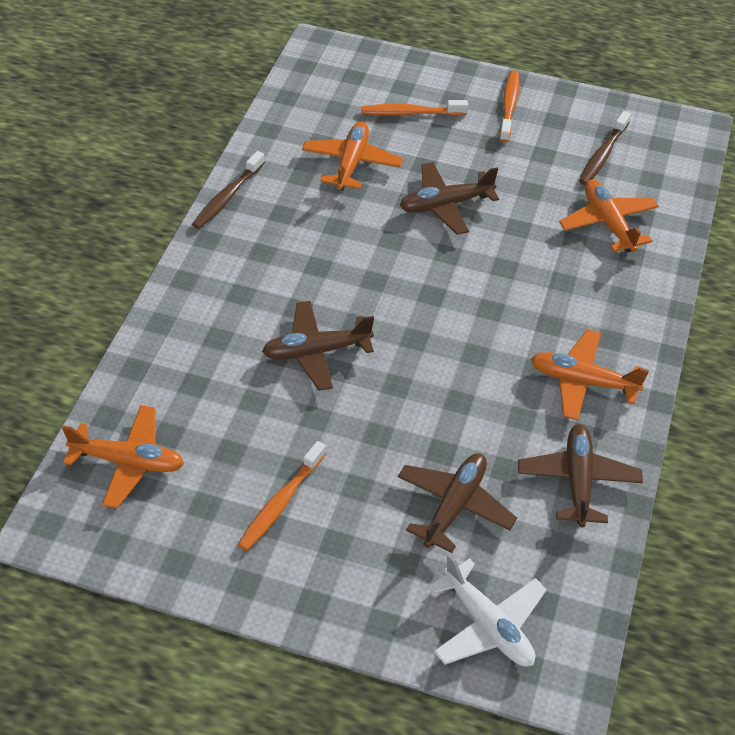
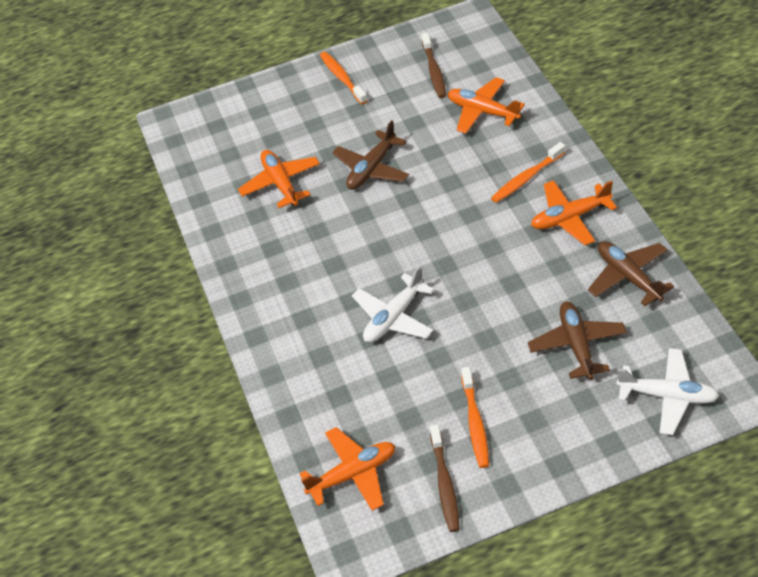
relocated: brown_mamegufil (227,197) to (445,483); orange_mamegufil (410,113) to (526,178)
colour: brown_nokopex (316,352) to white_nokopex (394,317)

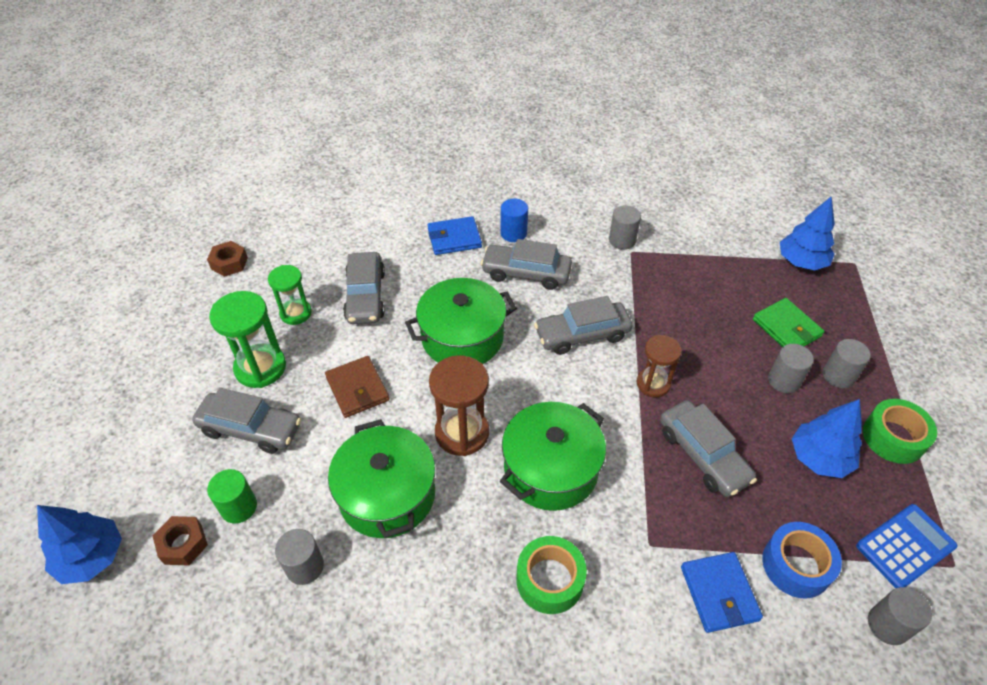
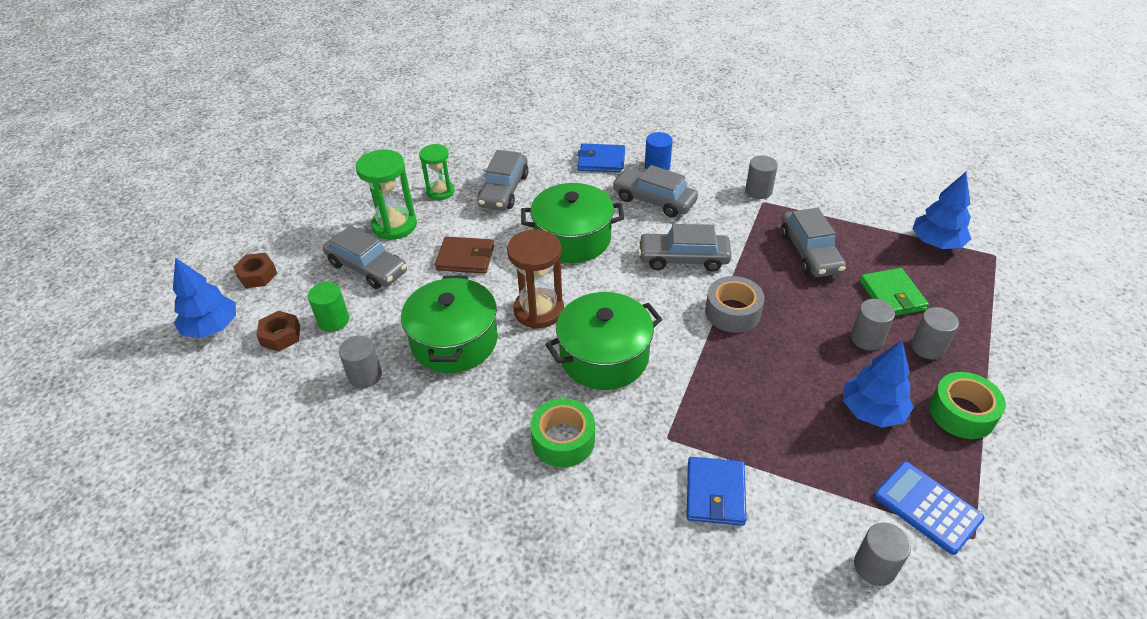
missing: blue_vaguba (796,565)
relocated: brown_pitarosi (229,263) to (257,275); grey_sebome (703,455) to (809,252)
exchanged: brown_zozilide (653,384) to grey_vaguba (732,312)
spun: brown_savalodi (357,389) = (465,258) 75 degrees counterclockwise; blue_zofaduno (905,546) = (927,507) 120 degrees counterclockwise

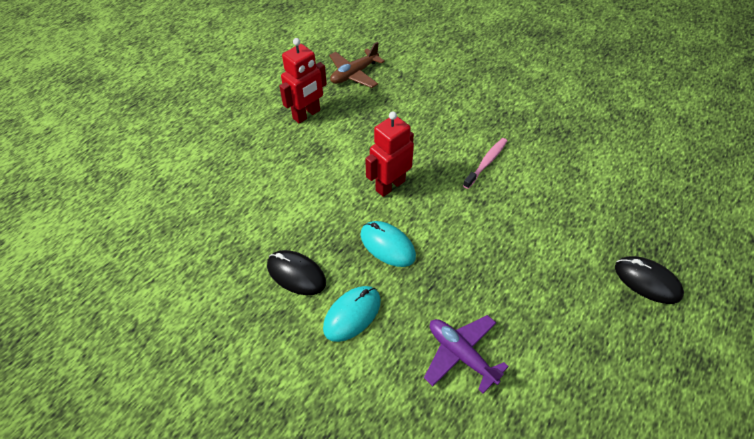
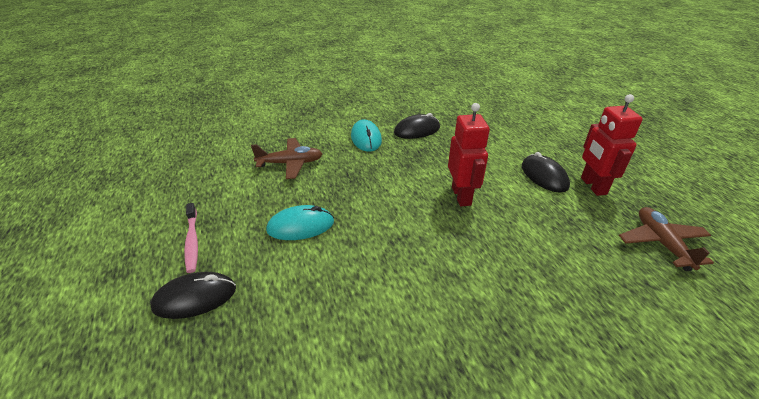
appeared: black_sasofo (544,176)
relocated: pink_mamegufil (486,163) to (192,241); turquoise_sasofo (387,245) to (300,226)
colour: purple_nokopex (461,354) to brown_nokopex (290,163)

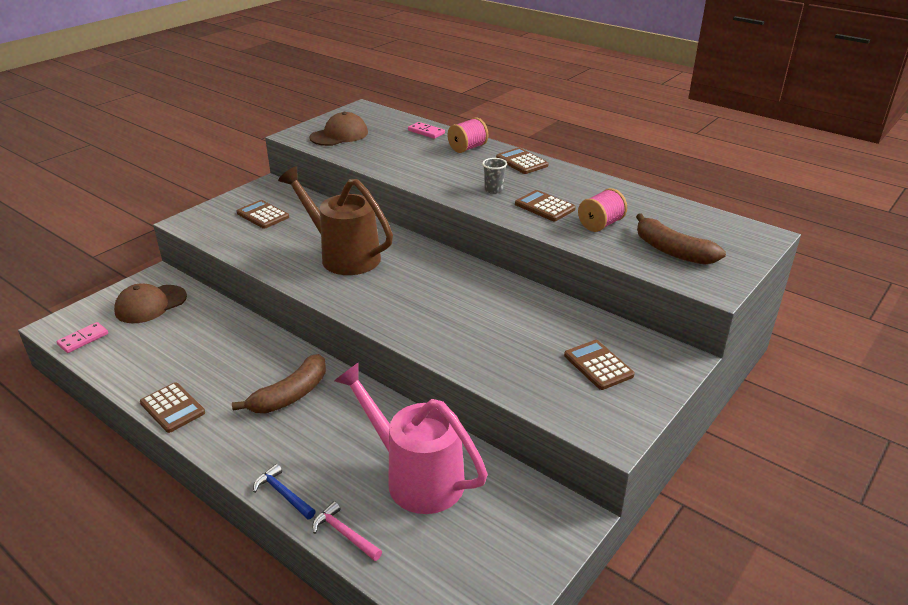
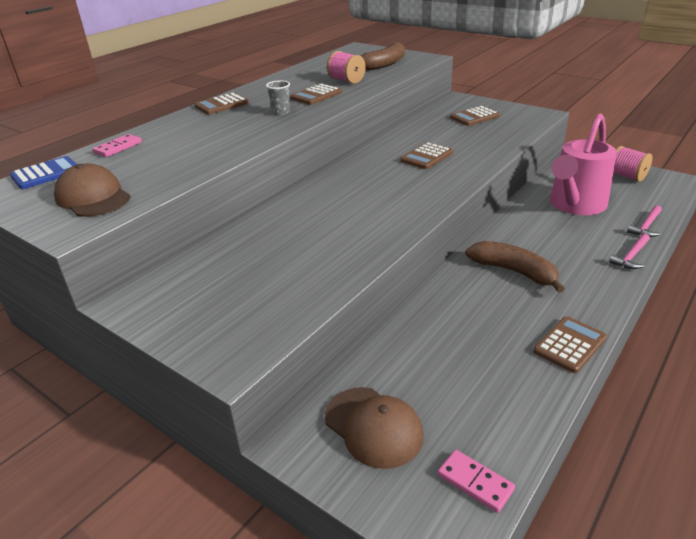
missing: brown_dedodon (343,256)
appeared: blue_zofaduno (46,174)
relocated: brown_zofaduno (263,215) to (426,157); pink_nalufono (467,148) to (626,176)
colour: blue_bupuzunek (283,494) to pink_bupuzunek (631,257)

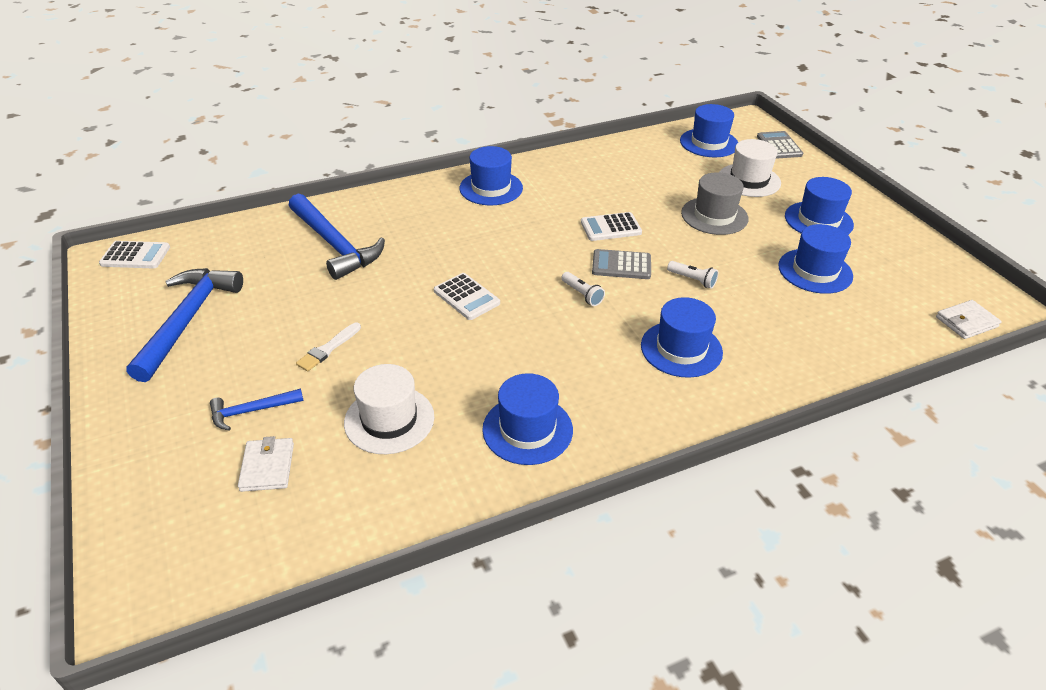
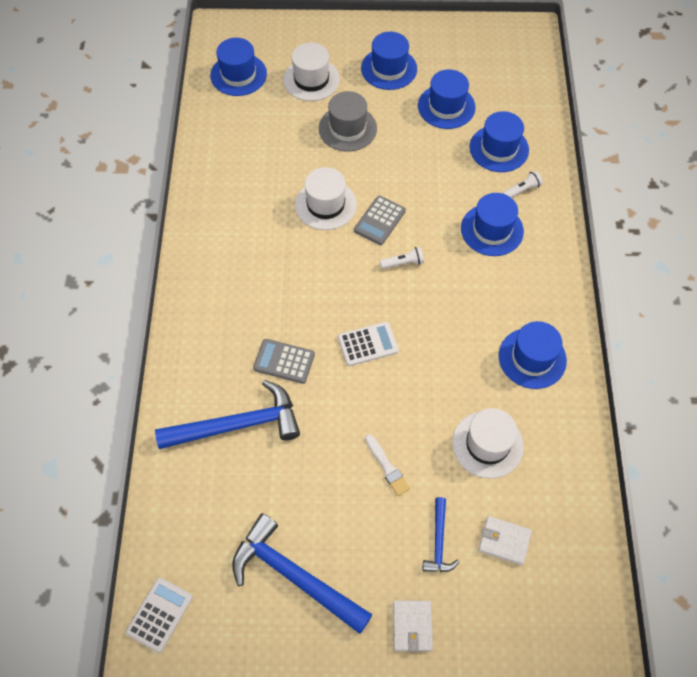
relocated: grey_zofaduno (779,146) to (284,361); white_savalodi (966,322) to (412,626); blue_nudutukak (491,188) to (499,148); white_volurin (693,280) to (521,190)
exchanged: white_zofaduno (610,227) to white_nudutukak (325,204)

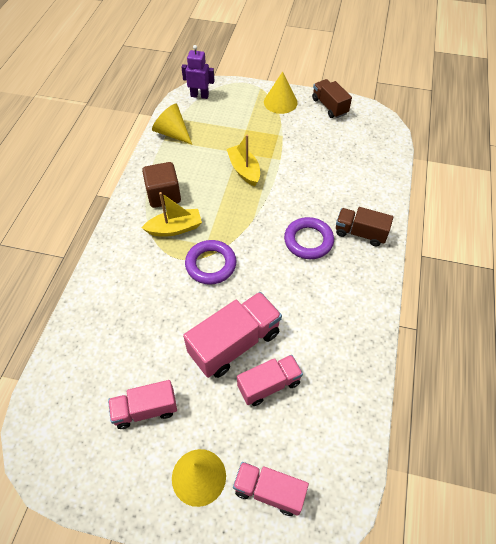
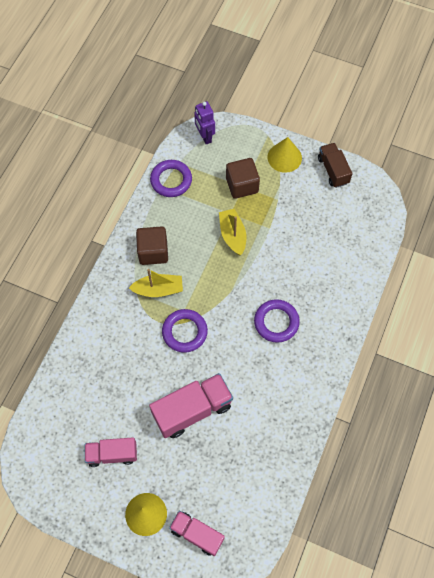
missing: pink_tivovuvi (269,385); brown_tivovuvi (360,233)
appeared: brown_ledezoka (242,185)
exchanged: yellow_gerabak (172,133) to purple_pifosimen (171,180)
spun: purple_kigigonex (199,95) = (204,137) 135 degrees counterclockwise

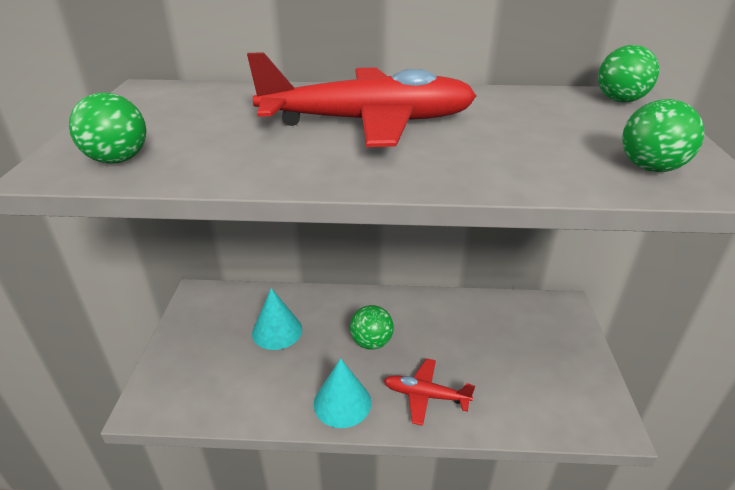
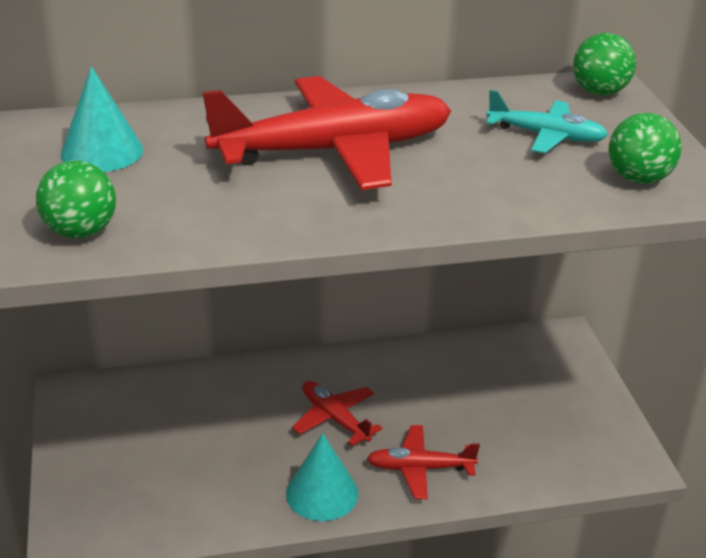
appeared: turquoise_nokopex (546,136)
relocated: turquoise_gerabak (277,331) to (102,151)
exchanged: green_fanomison (371,342) to red_nokopex (334,418)

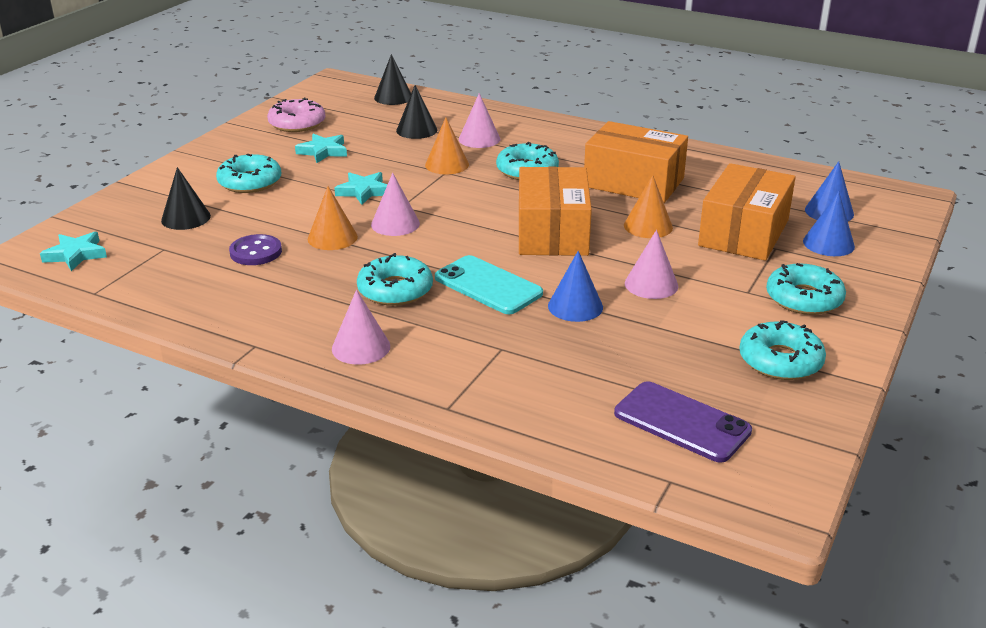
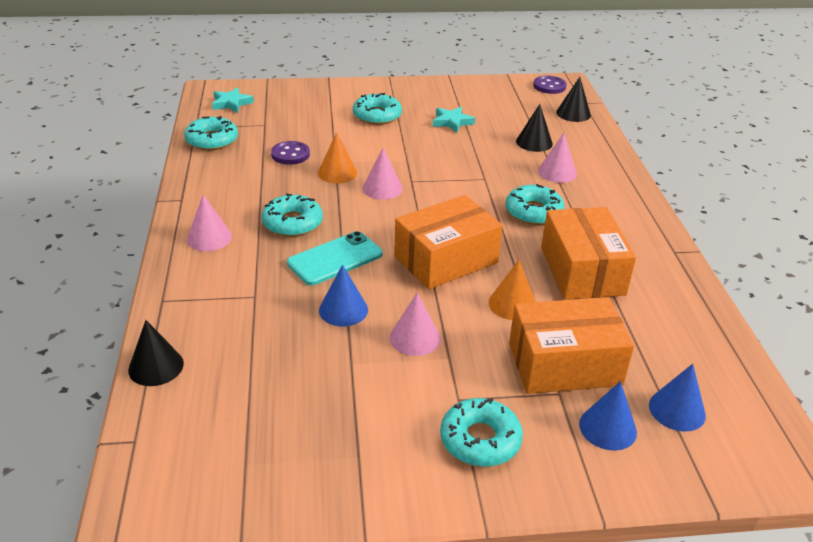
missing: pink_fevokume (297,123); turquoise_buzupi (363,191); orange_gerabak (447,164); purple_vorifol (682,422)
appeared: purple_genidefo (549,86)
relocated: black_gerabak (186,218) to (156,366); turquoise_fevokume (780,361) to (212,140)
spun: turquoise_vorifol (488,286) = (335,259) 45 degrees clockwise

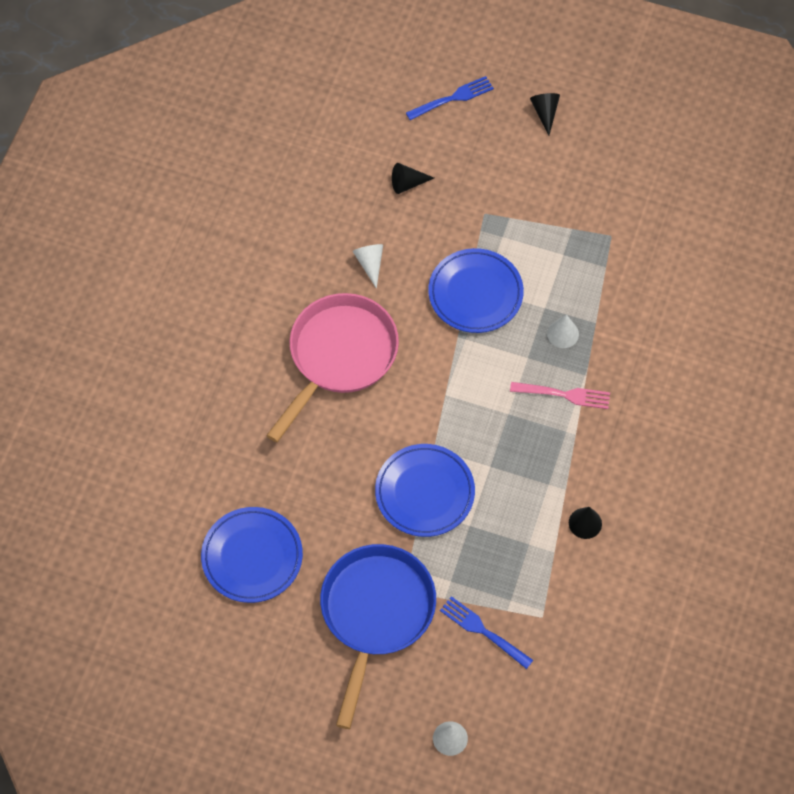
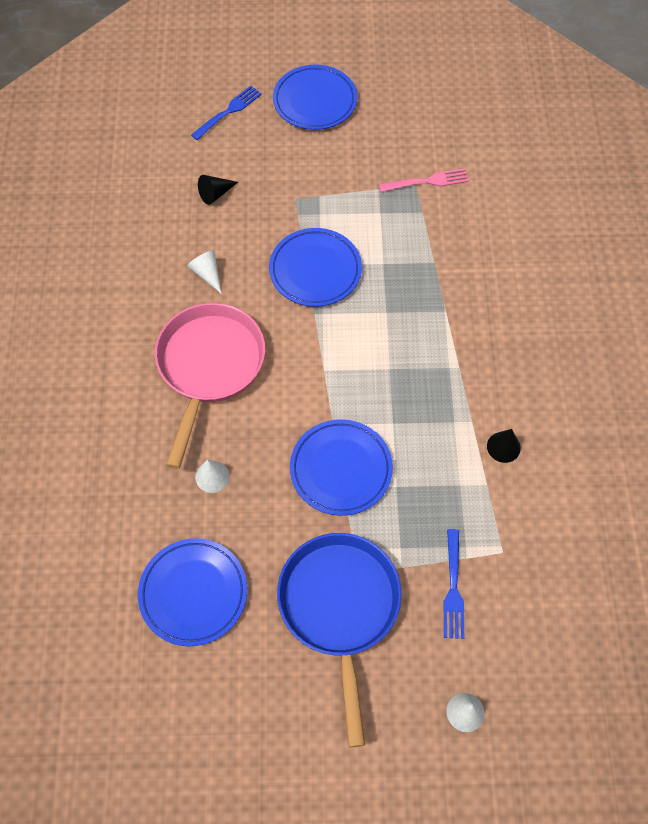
relocated: white_gerabak (563,333) to (212,476); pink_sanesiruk (563,395) to (426,182)
exchanged: black_gerabak (545,113) to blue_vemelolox (315,101)
spun: blue_sanesiruk (484,631) = (453,587) 105 degrees counterclockwise

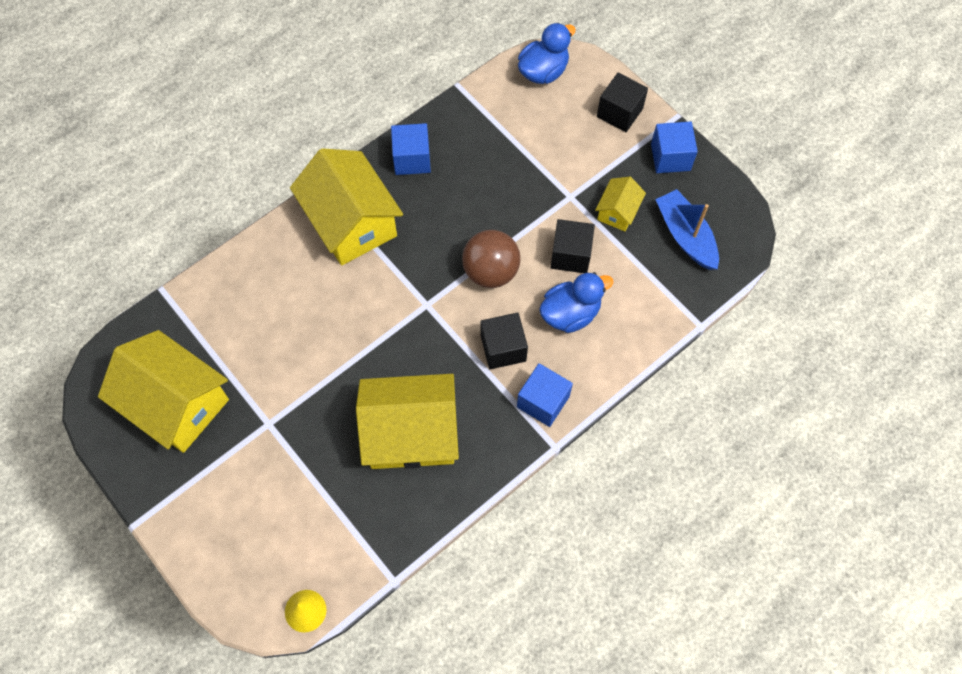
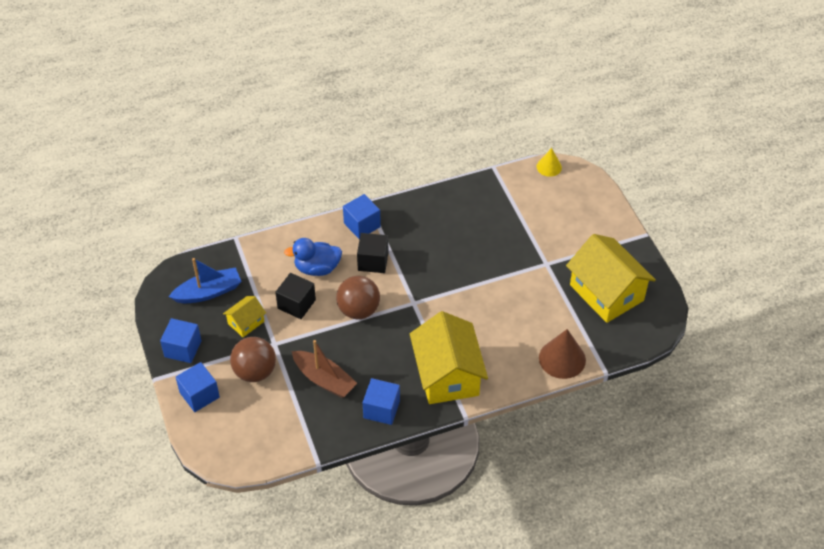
missing: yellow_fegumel (411,433); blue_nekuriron (543,71)
appeared: brown_fanomison (255,372); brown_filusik (324,379); brown_gerabak (562,359)
colour: black_ledezoka (619,113) to blue_ledezoka (199,395)
spun: blue_filusik (685,236) = (208,292) 105 degrees counterclockwise

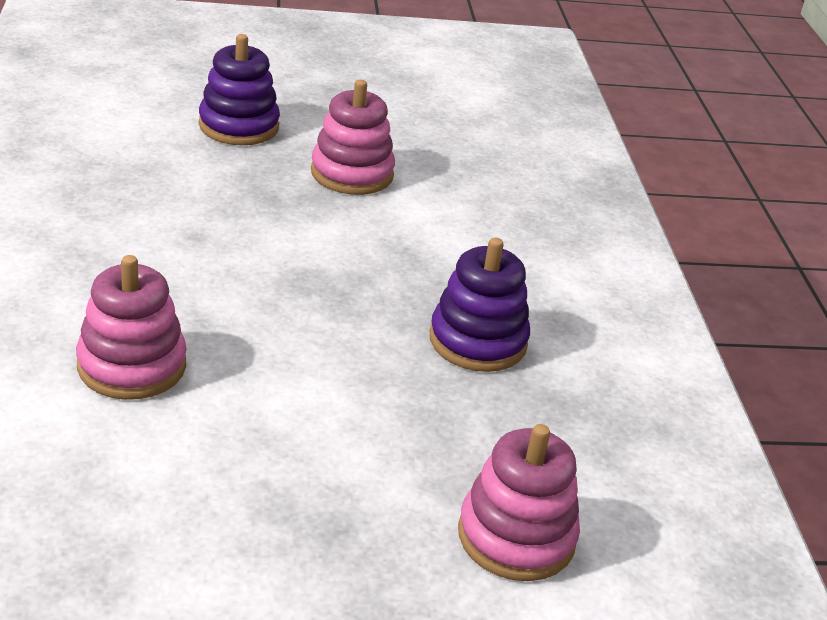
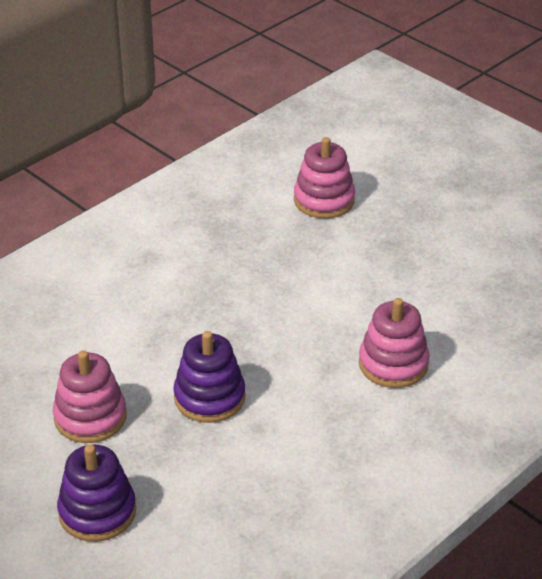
relocated: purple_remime (478,341) to (209,397)

